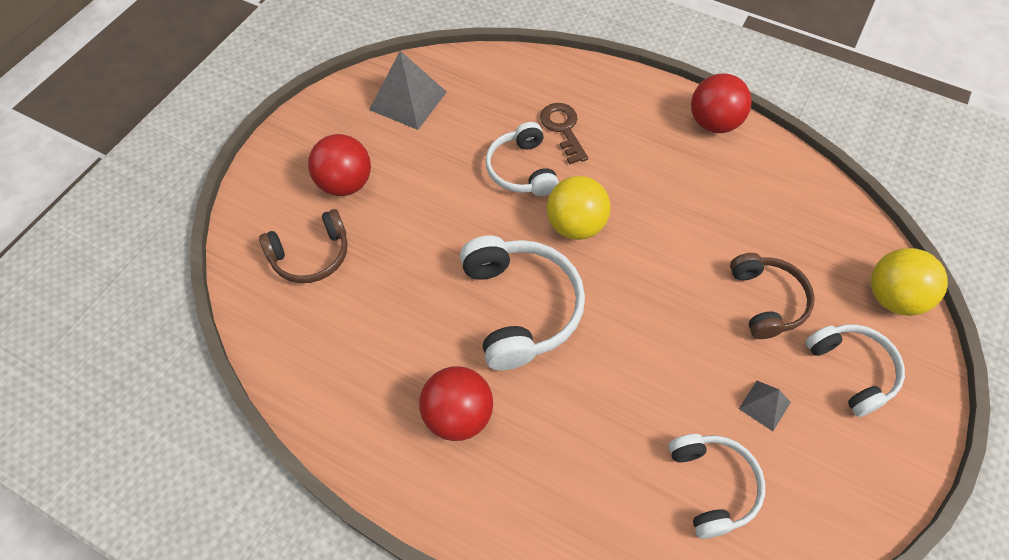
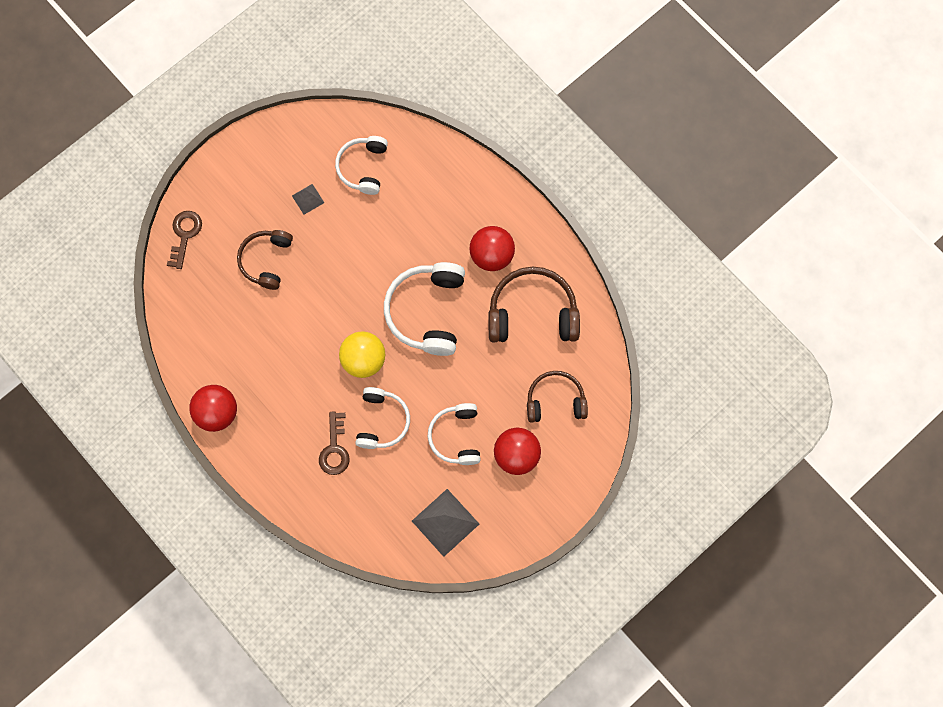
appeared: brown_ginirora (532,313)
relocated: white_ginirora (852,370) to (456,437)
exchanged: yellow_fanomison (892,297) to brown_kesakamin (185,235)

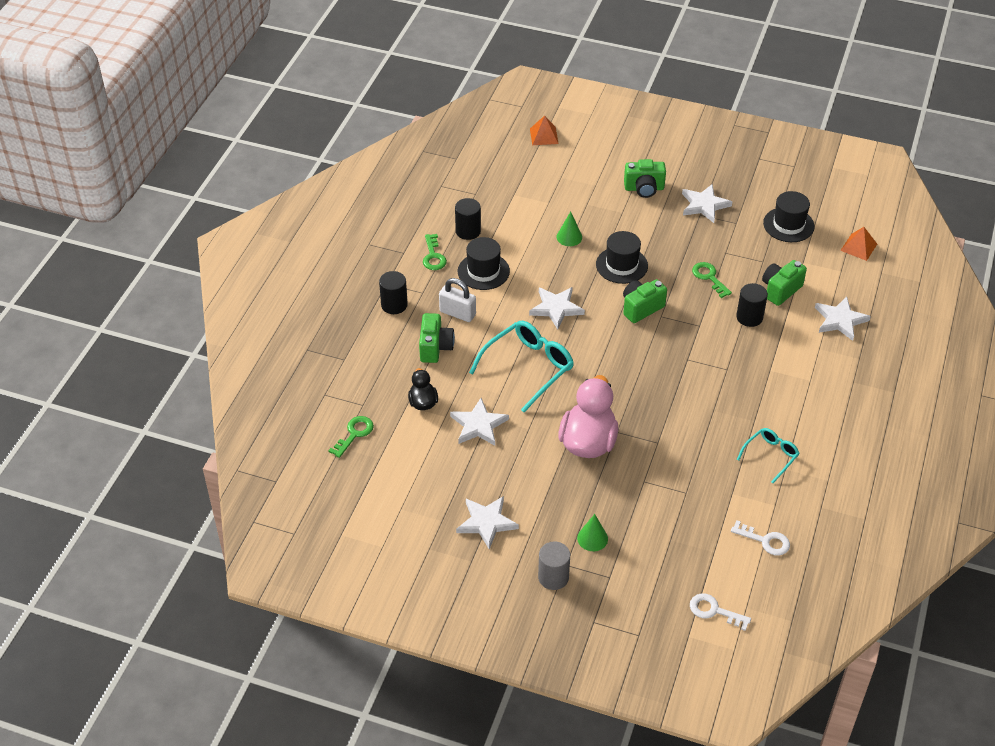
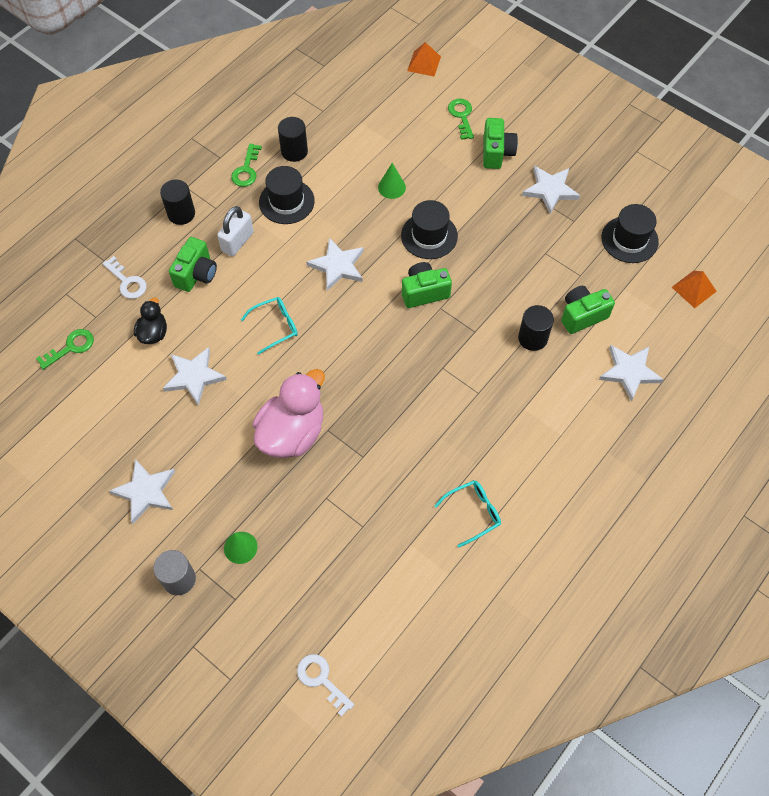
relocated: white_kesakamin (765,540) to (127,282); green_kesakamin (709,277) to (462,116)
spun: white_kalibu (457,313) = (237,242) 75 degrees clockwise; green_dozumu (644,188) = (496,153) 105 degrees counterclockwise
size: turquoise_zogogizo (528,368) = (275,326) x0.56

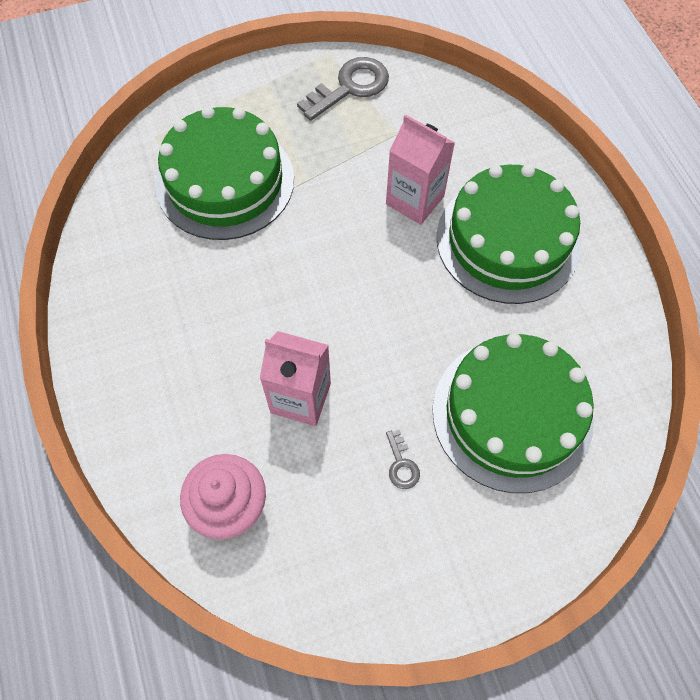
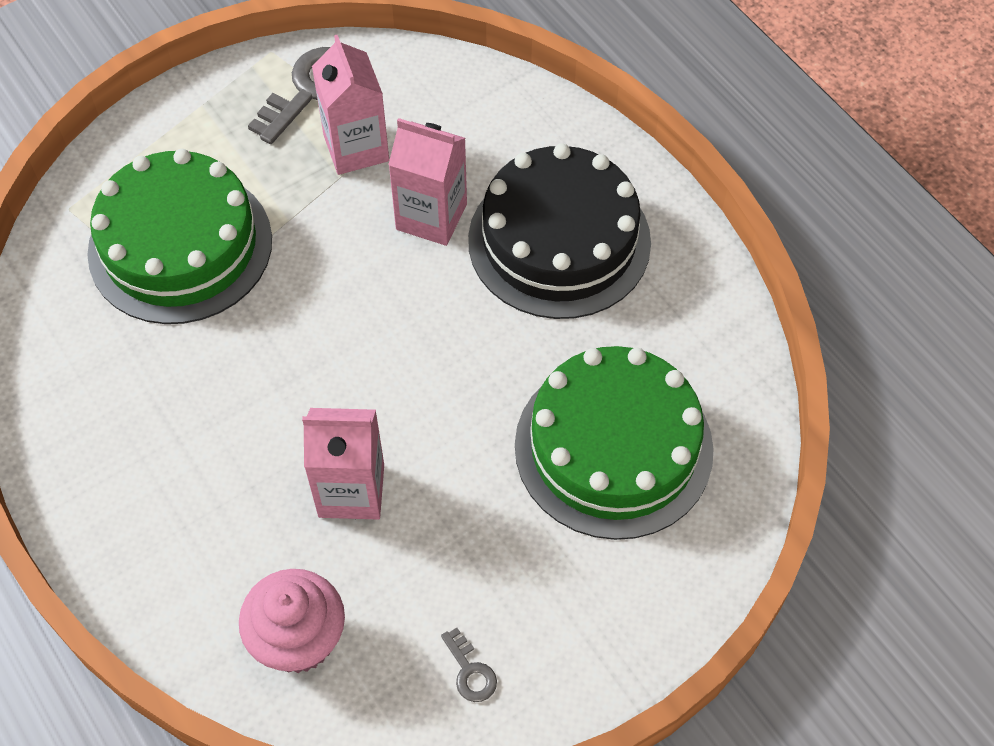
appeared: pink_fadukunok (356,148)
relocated: grey_kesakamin (401,464) to (470,671)
colour: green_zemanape (508,240) to black_zemanape (559,241)

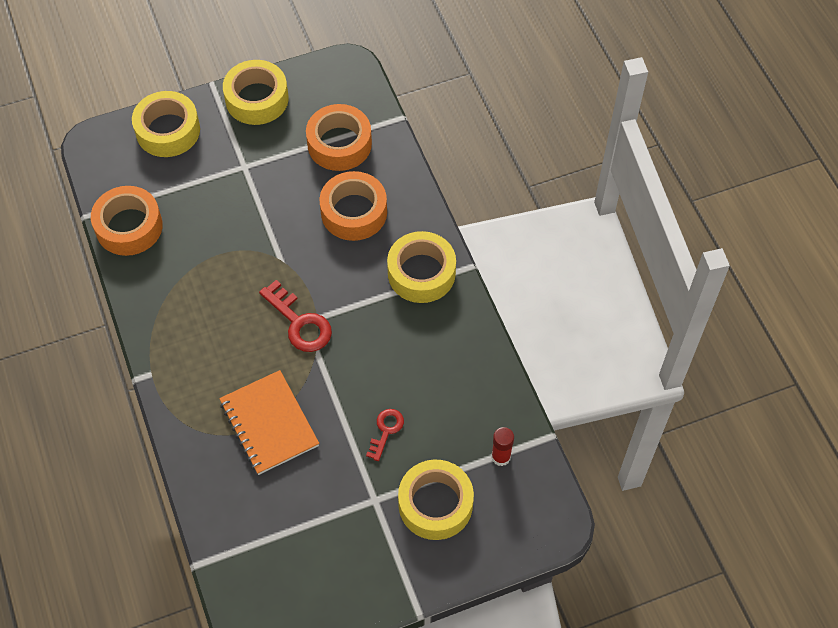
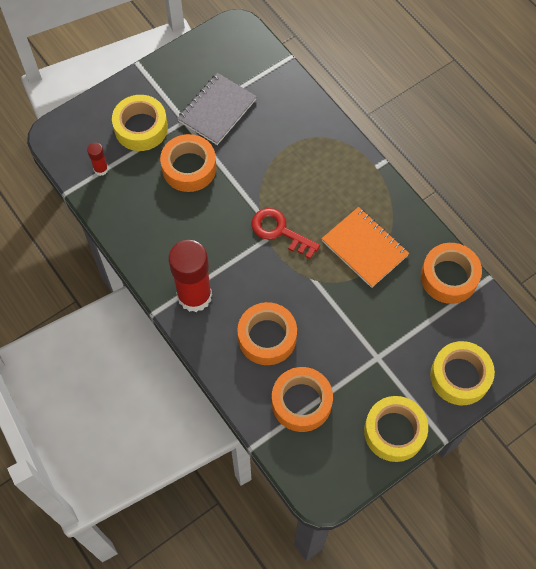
appeared: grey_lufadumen (217,110)
relocated: orange_lufadumen (269,424) to (364,248)
exchanged: red_kesakamin (386,430) to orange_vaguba (189,168); yellow_vaguba (421,273) to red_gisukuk (194,296)

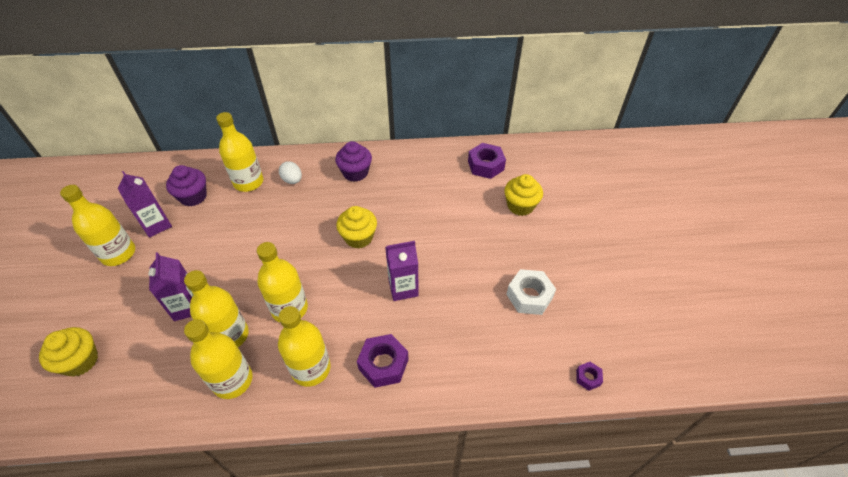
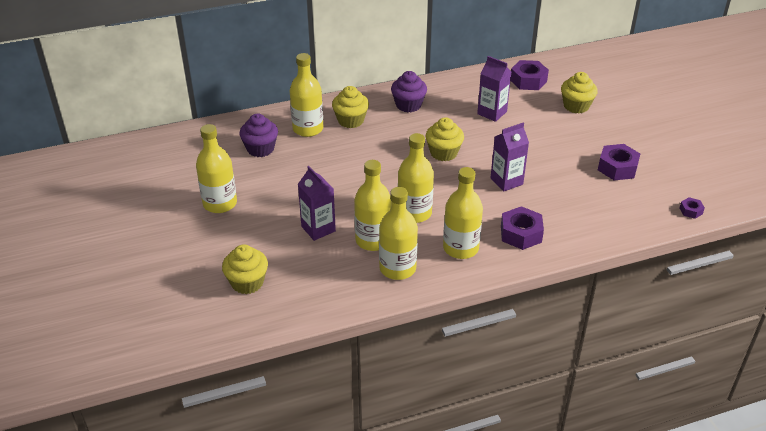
relocated: purple_fadukunok (156,225) to (492,113)
exchanged: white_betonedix (292,180) to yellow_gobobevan (350,120)
colour: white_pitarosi (529,296) to purple_pitarosi (617,168)

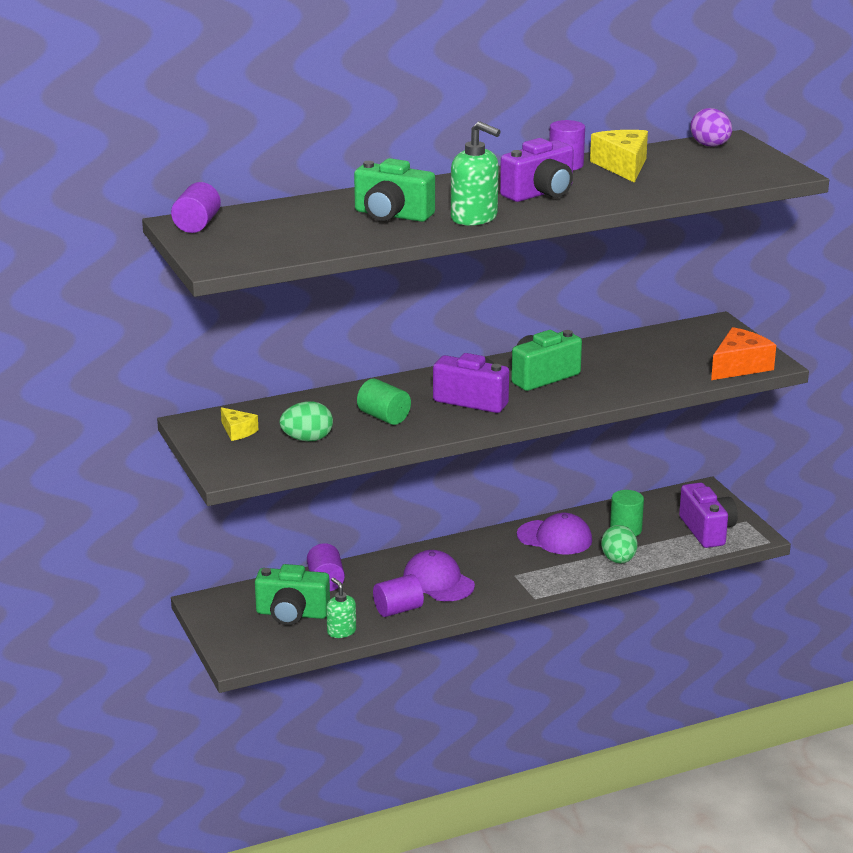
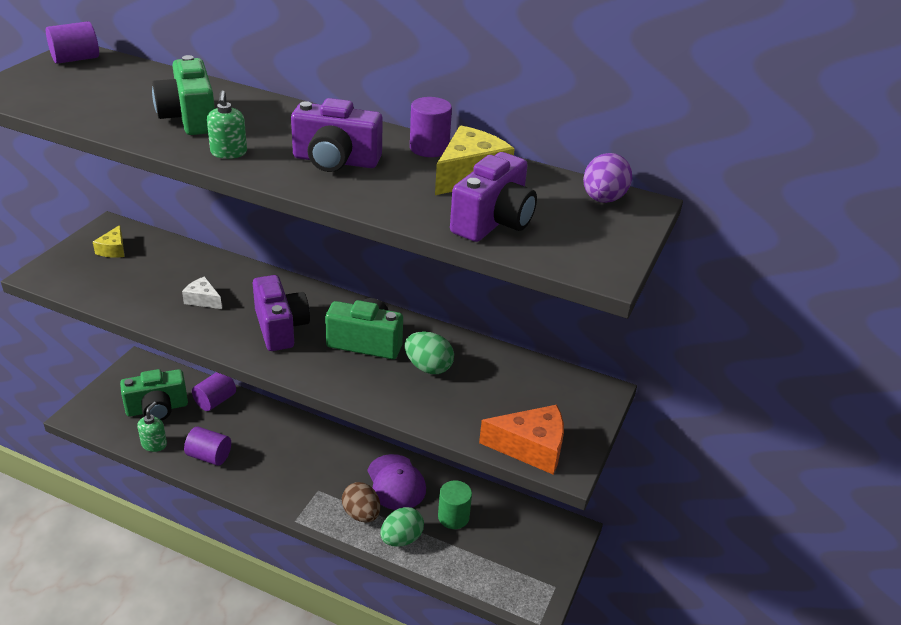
missing: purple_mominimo (438,581)
appeared: brown_betonedix (361,514)
relocated: green_betonedix (307,439) to (428,367); purple_dozumu (707,530) to (493,221)
exchanged: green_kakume (384,417) to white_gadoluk (203,300)
spun: green_dozumu (292,614) = (157,408) 75 degrees counterclockwise
size: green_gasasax (474,218) = (229,153) x0.61

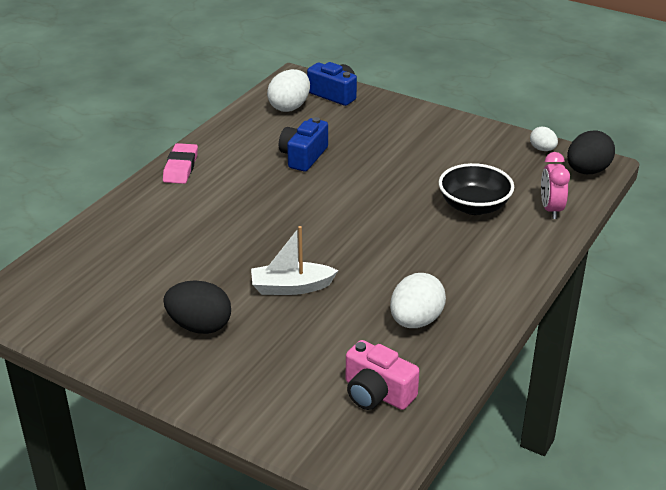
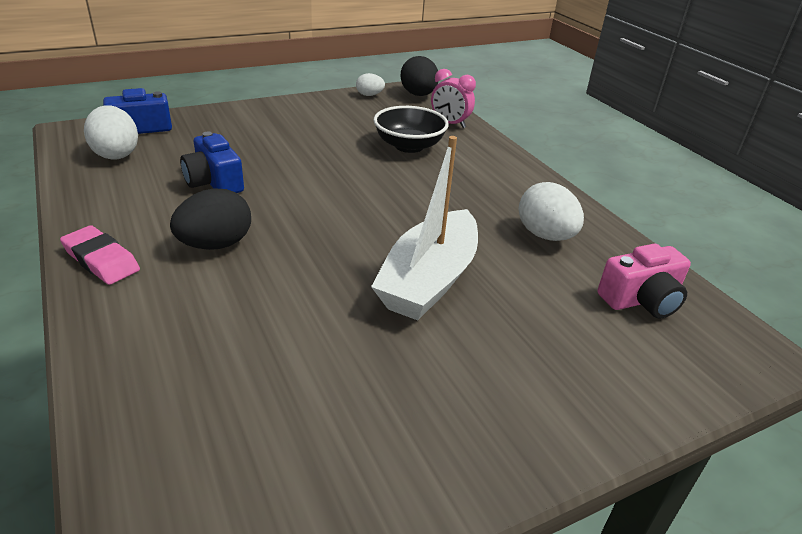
relocated: black_betonedix (199,326) to (216,245)
size: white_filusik (291,287) = (429,280) x1.59

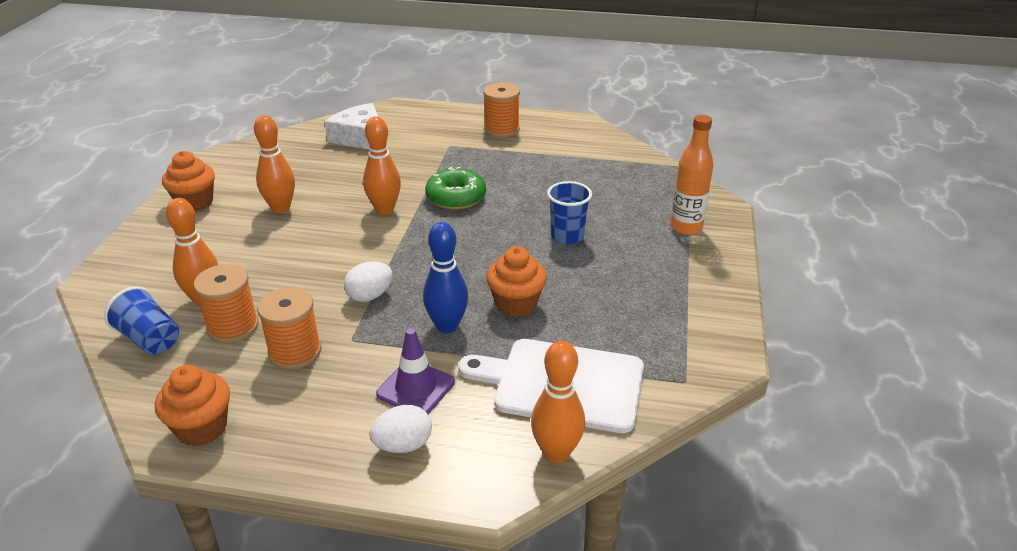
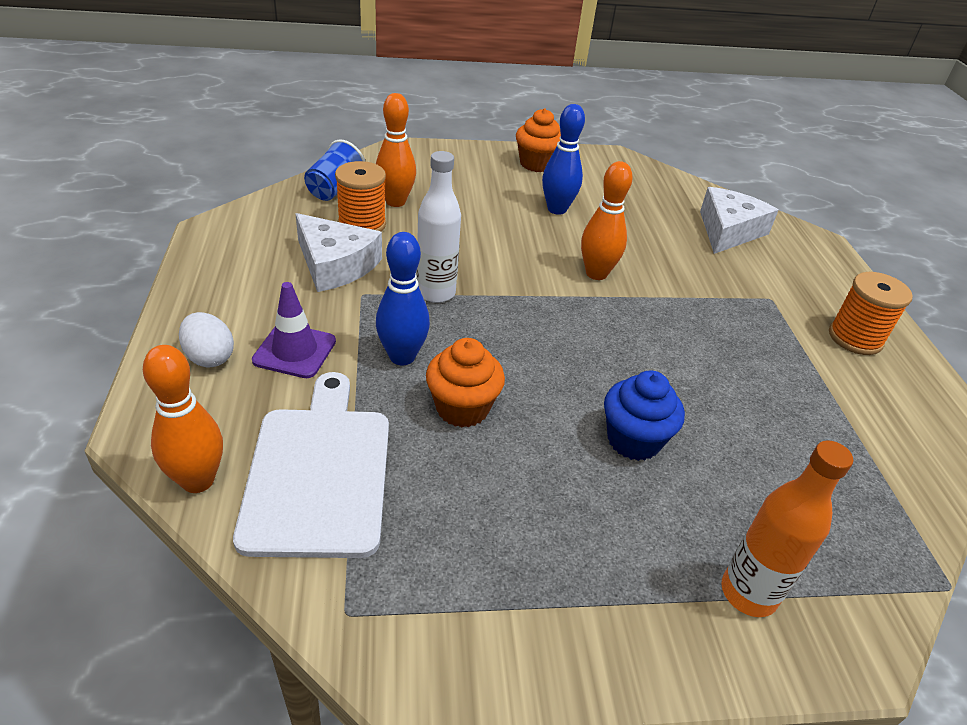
missing: orange_gobobevan (202,428); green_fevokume (456,197)
exchanged: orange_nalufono (295,352) to white_gadoluk (335,265); white_betonedix (370,296) to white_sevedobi (435,293); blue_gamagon (567,236) to blue_gobobevan (633,440)
colour: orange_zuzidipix (281,208) to blue_zuzidipix (557,209)

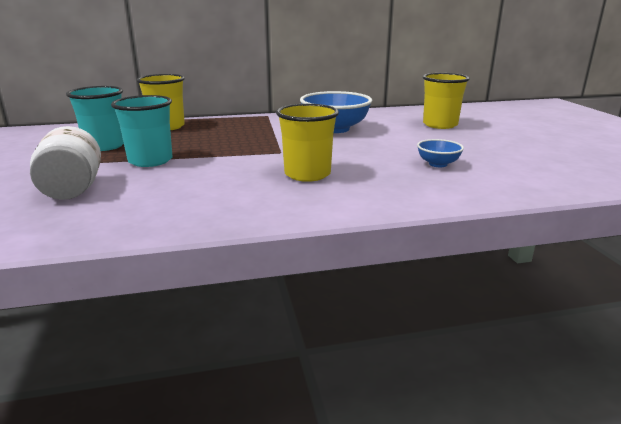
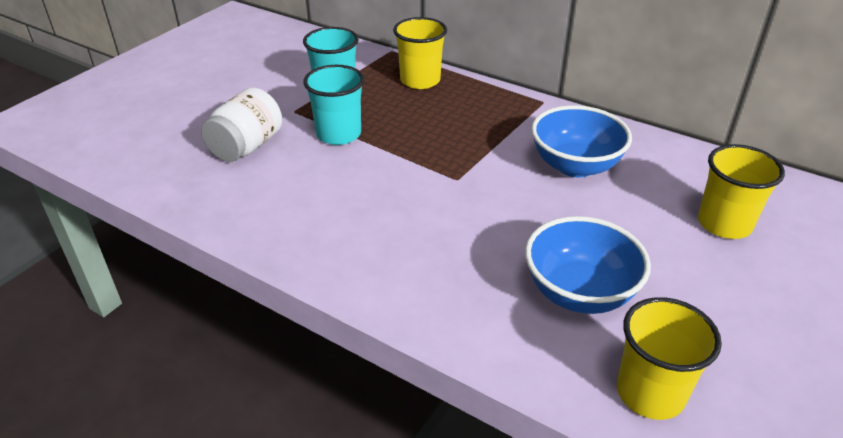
relocated: yellow_gamagon (307,174) to (650,393)
size: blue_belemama (438,164) = (579,292) x1.96

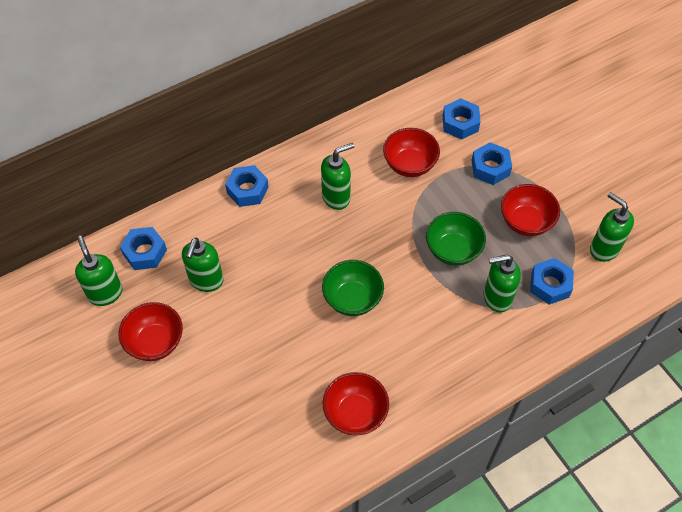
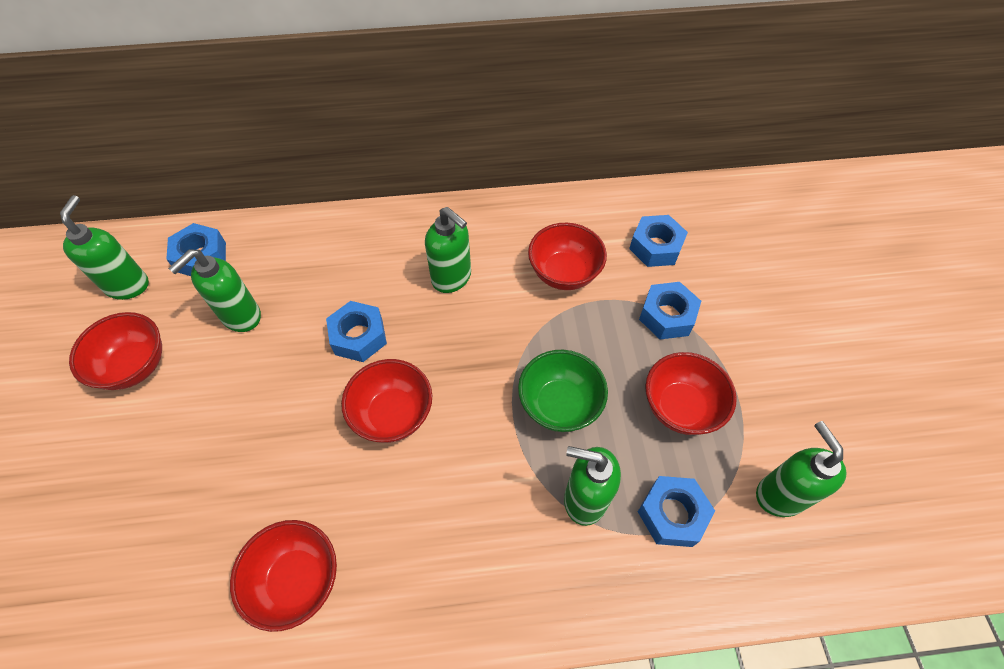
relocated: blue_pitarosi (247,190) to (359,336)
colour: green_belemama (352,299) to red_belemama (393,414)
spun: green_gasasax (336,197) = (452,278) 45 degrees clockwise

